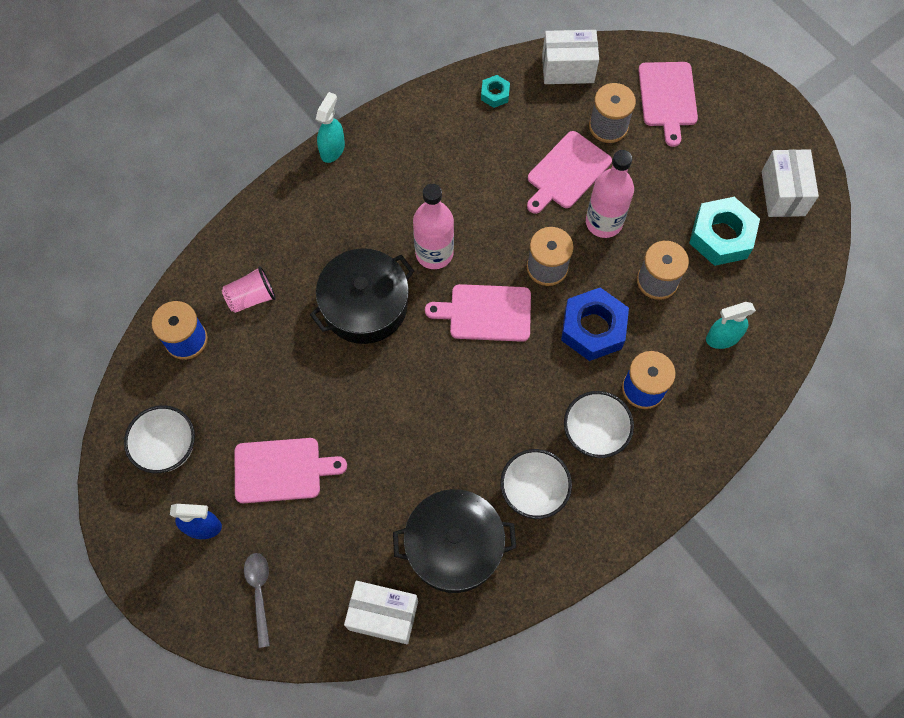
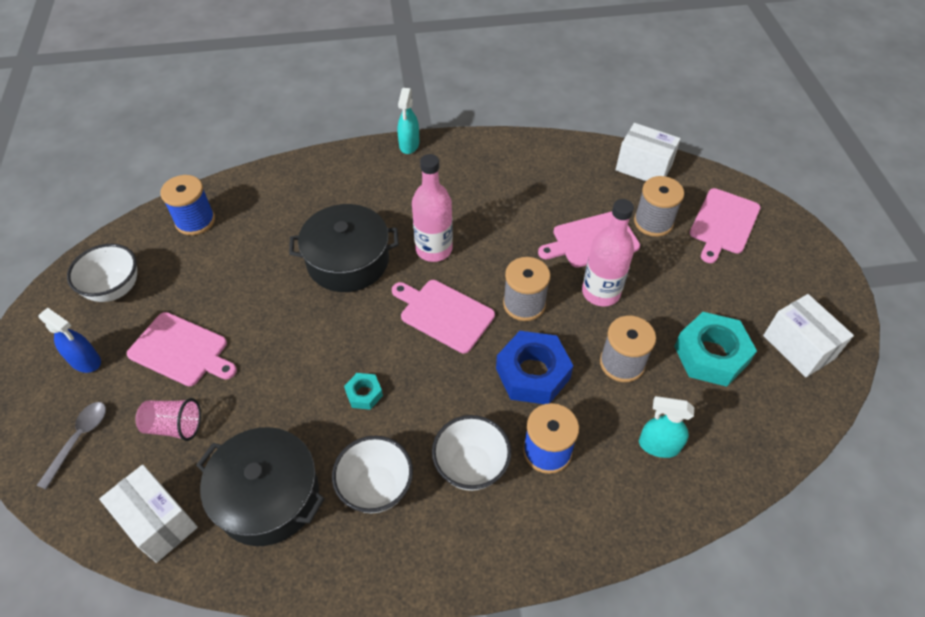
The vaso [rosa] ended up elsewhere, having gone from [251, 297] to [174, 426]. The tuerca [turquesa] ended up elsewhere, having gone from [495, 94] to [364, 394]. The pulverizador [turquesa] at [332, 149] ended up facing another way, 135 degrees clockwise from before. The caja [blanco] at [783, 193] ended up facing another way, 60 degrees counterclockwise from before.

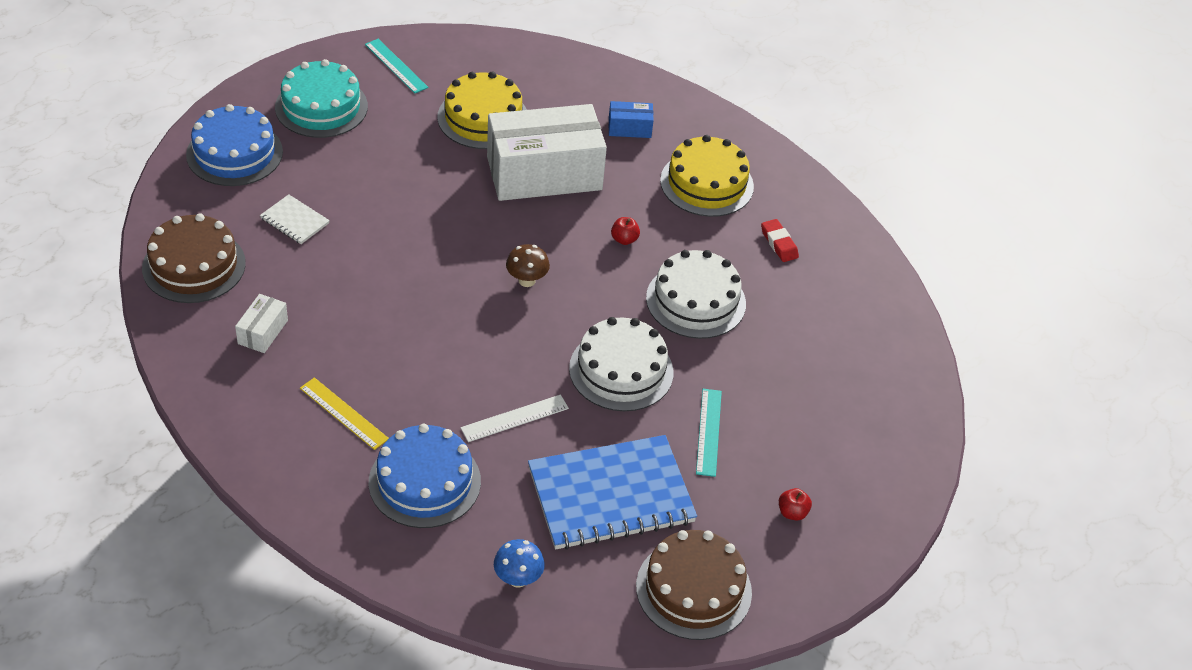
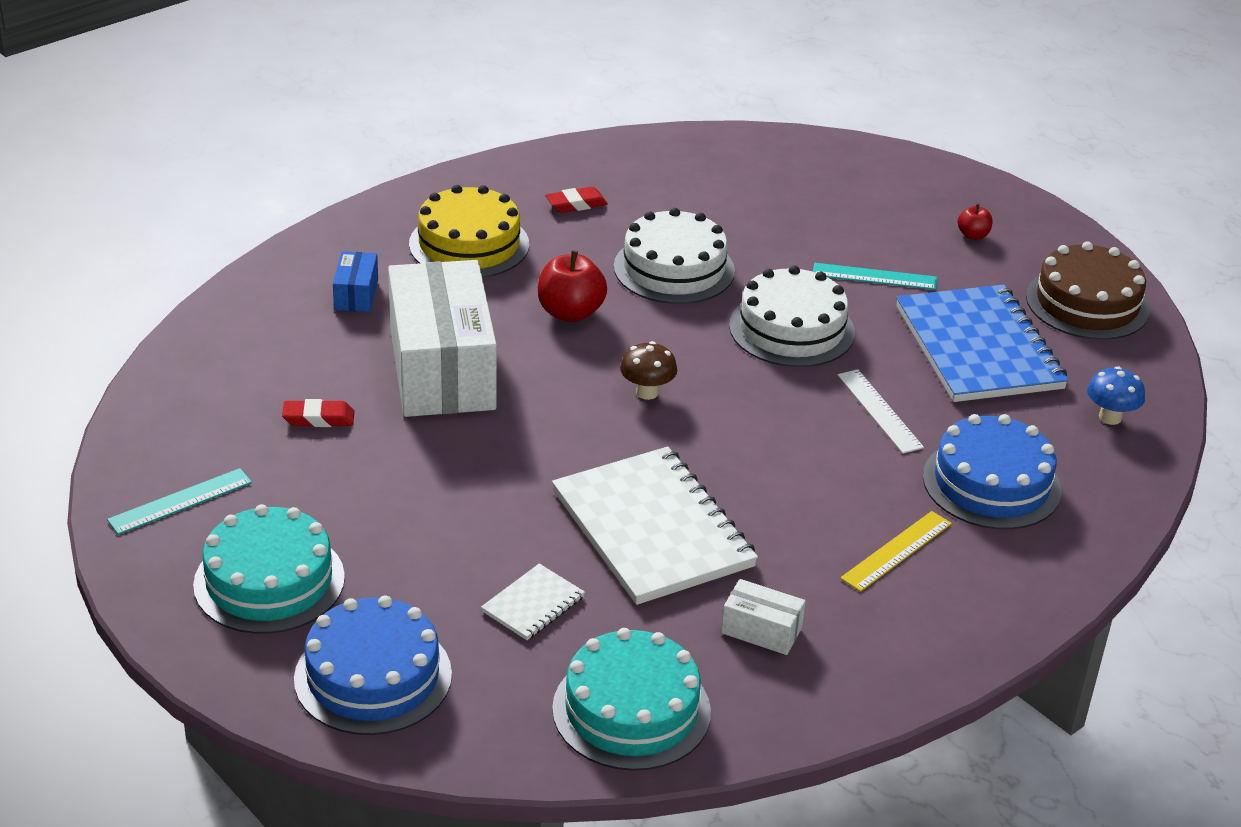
The second view gained the cuaderno [blanco] at [652, 529]. Where the tarta [amarillo] stood at [483, 118], the goma de borrar [rojo] came to stand at [318, 418]. What was the tarta [marrón] at [194, 265] turned into the tarta [turquesa] at [631, 710]. The size of the manzana [rojo] at [624, 239] changed by a factor of 1.87.

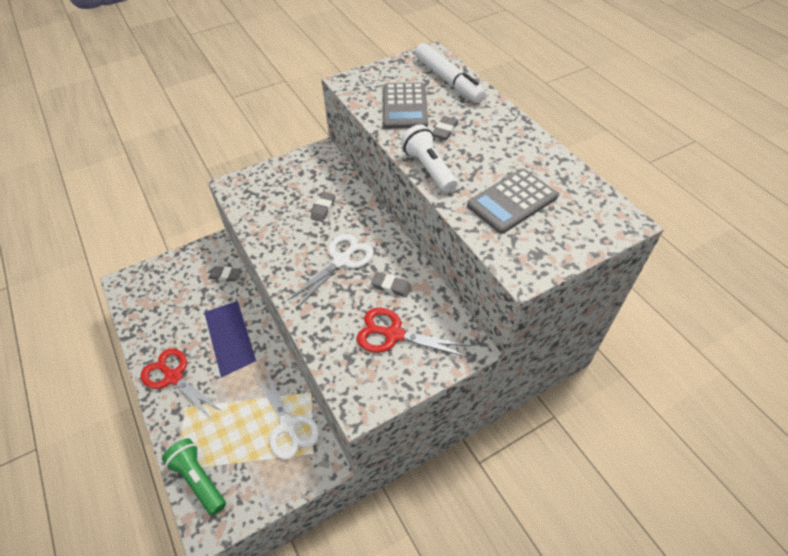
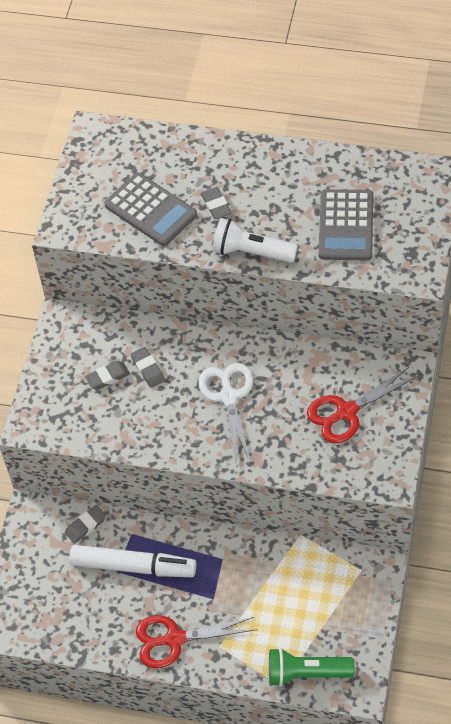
The second view lost the tijeras [blanco] at [288, 426]. The goma de borrar [gris] ended up elsewhere, having gone from [391, 286] to [108, 377]. The rotulador [blanco] ended up elsewhere, having gone from [448, 80] to [133, 566].

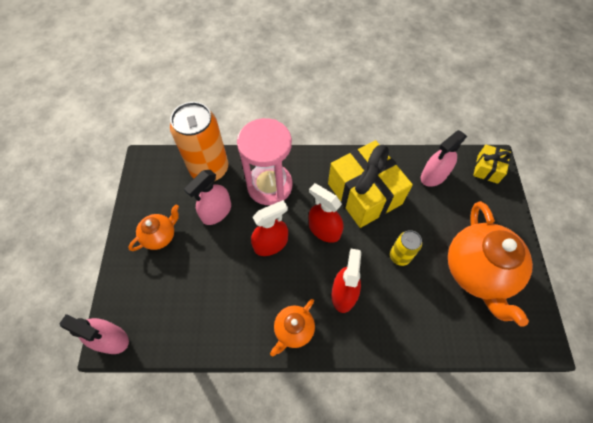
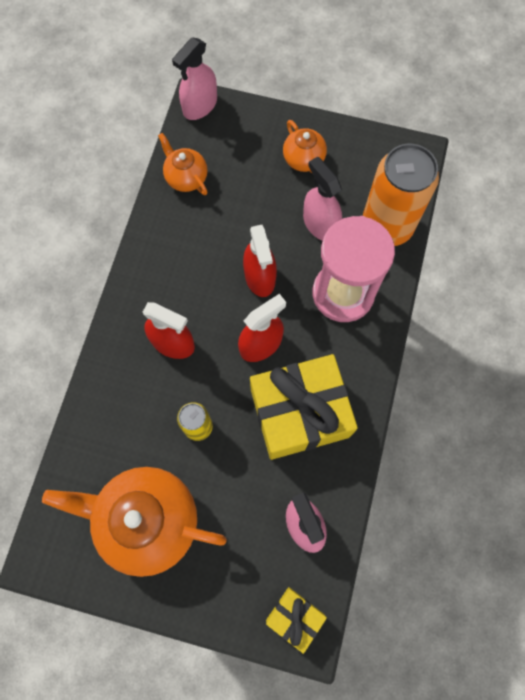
The tetera [naranja] ended up elsewhere, having gone from [293, 330] to [186, 177].

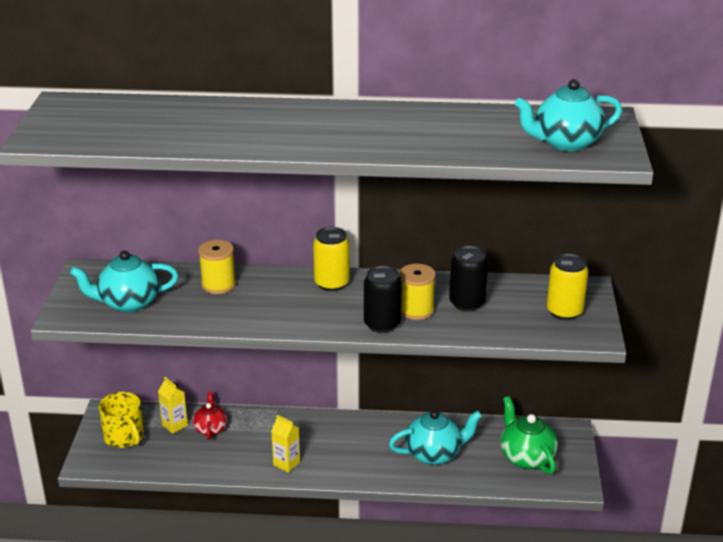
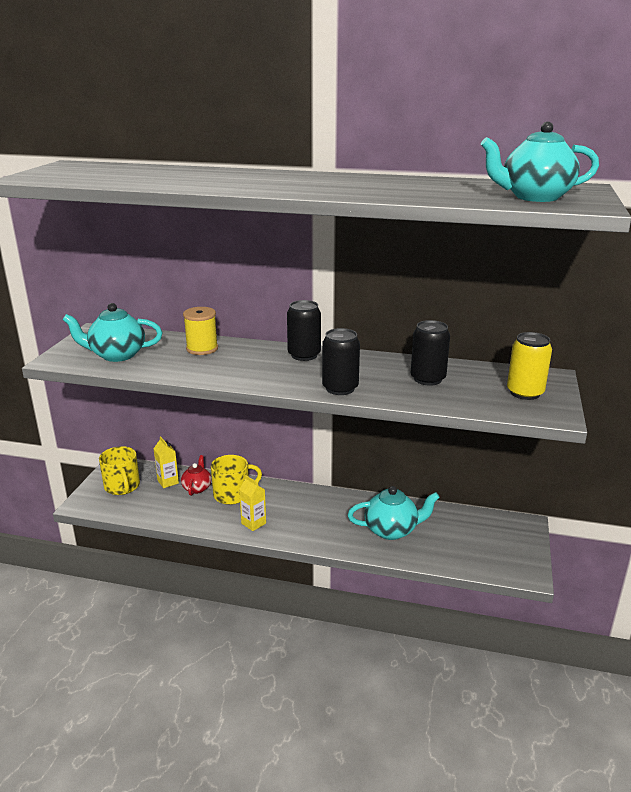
The second view lost the carrete [amarillo] at [416, 310]. The second view lost the tetera [verde] at [526, 457]. The second view gained the taza [amarillo] at [232, 494]. What was the lata [amarillo] at [332, 283] turned into the lata [negro] at [304, 355].

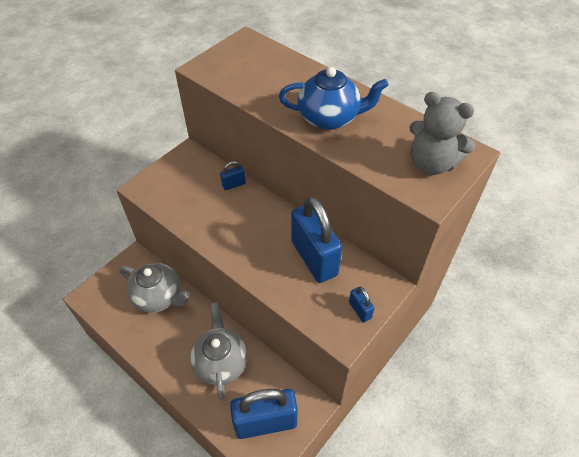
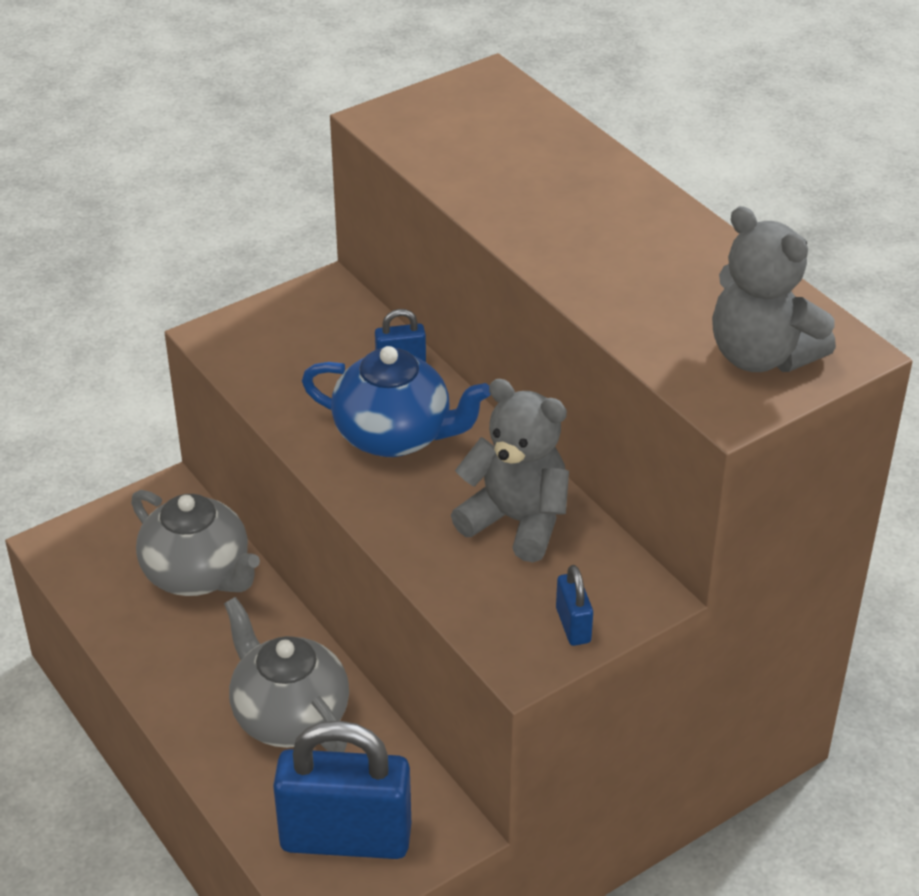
The tetera [azul] ended up elsewhere, having gone from [329, 118] to [395, 436]. Where the candado [azul] stood at [314, 258], the osito [gris] came to stand at [516, 521]. The tetera [gris] at [221, 362] ended up facing another way, 45 degrees counterclockwise from before.

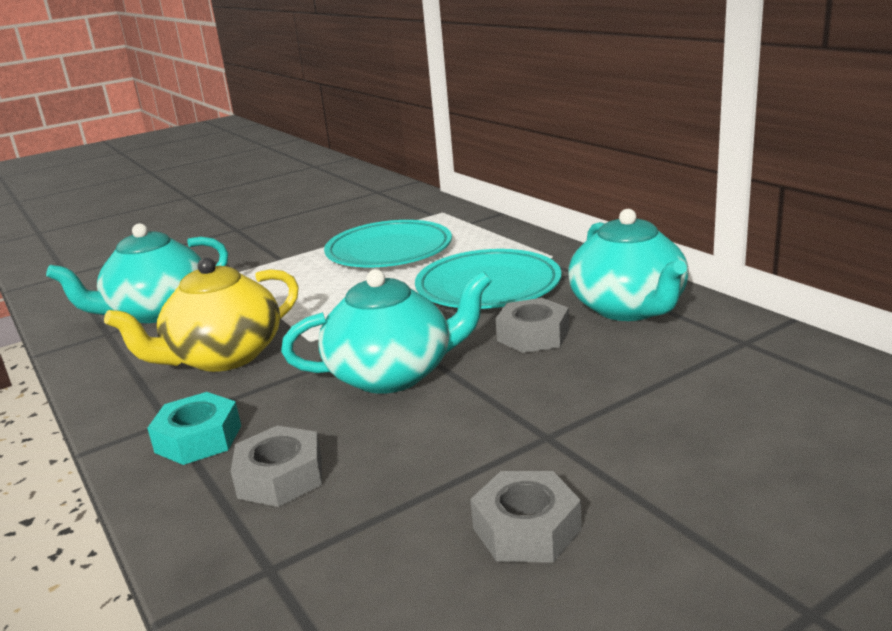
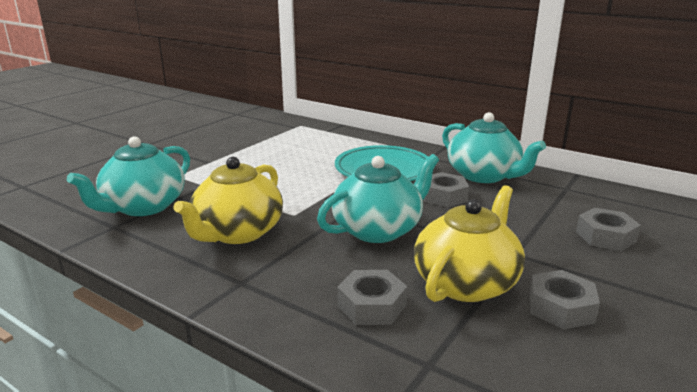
The second view lost the tuerca [turquesa] at [198, 439]. The second view lost the plato [turquesa] at [389, 251]. The second view gained the tetera [amarillo] at [466, 283]. The second view gained the tuerca [gris] at [605, 236].

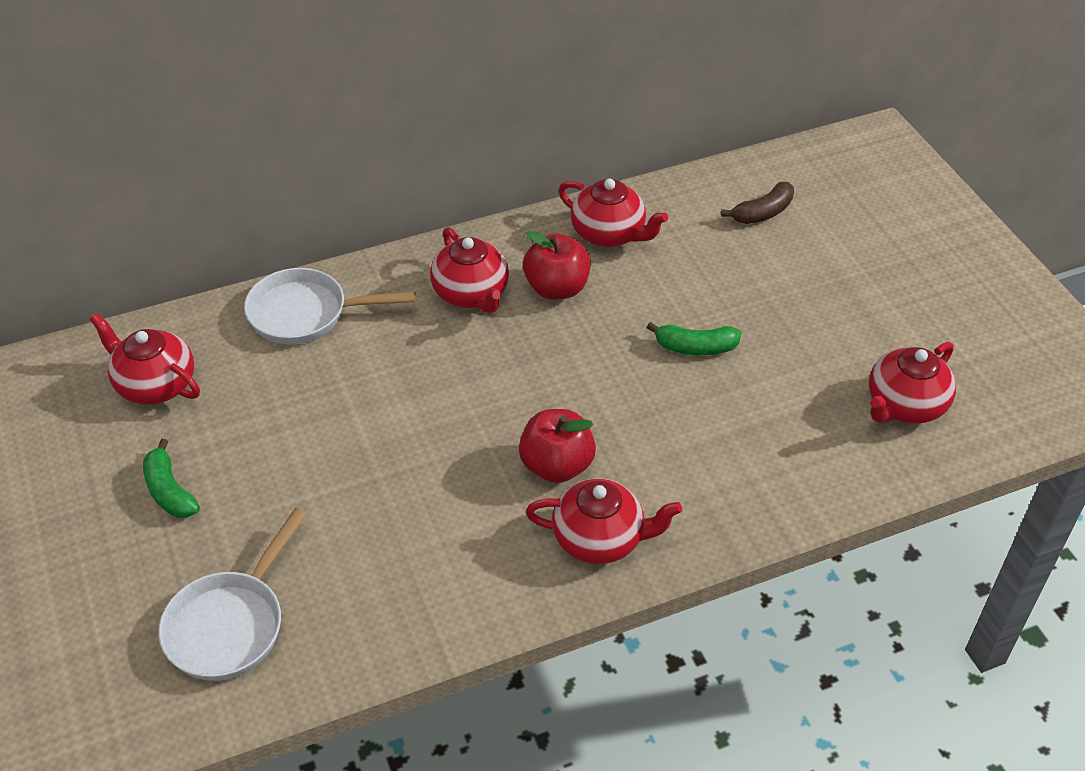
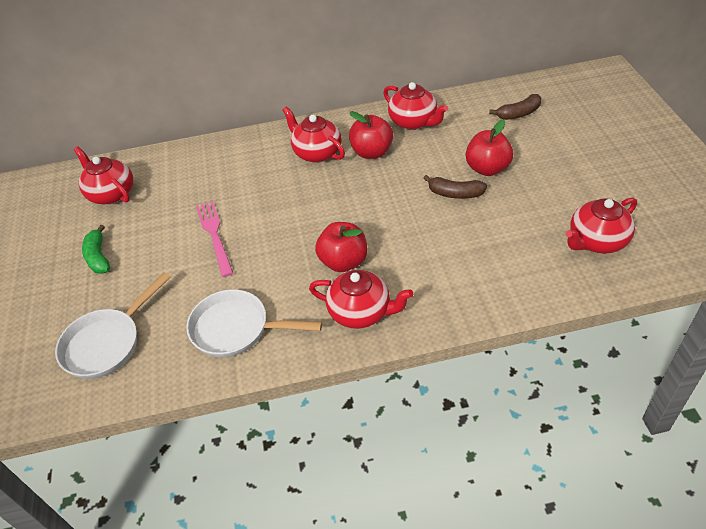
The second view gained the tenedor [rosa] at [214, 235]. The second view gained the manzana [rojo] at [487, 168]. The sartén [blanco] ended up elsewhere, having gone from [306, 314] to [236, 329]. What was the plátano [verde] at [695, 347] turned into the plátano [marrón] at [455, 193]. The tetera [rojo] at [471, 294] ended up facing another way, 150 degrees clockwise from before.

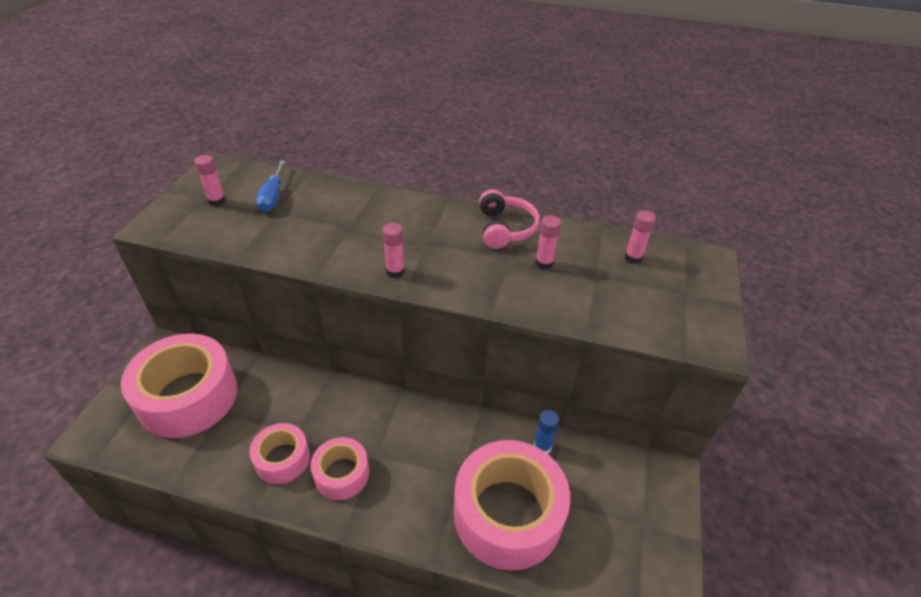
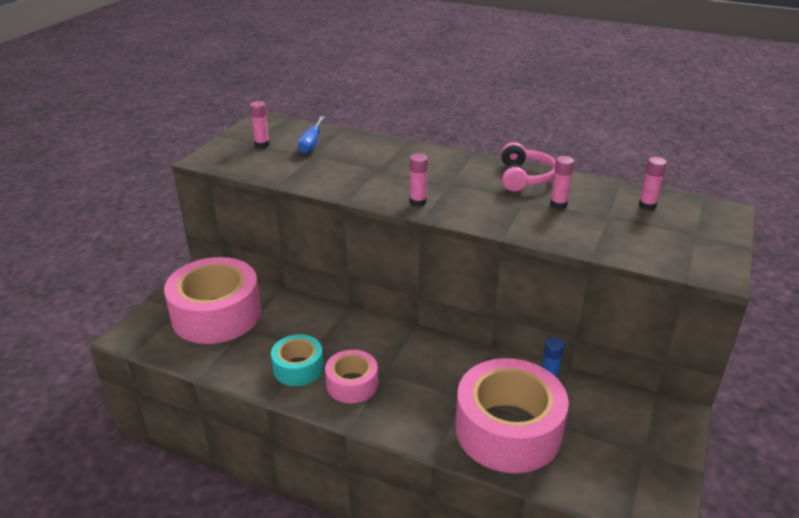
What was the cinta adhesiva [rosa] at [282, 459] turned into the cinta adhesiva [turquesa] at [298, 368].

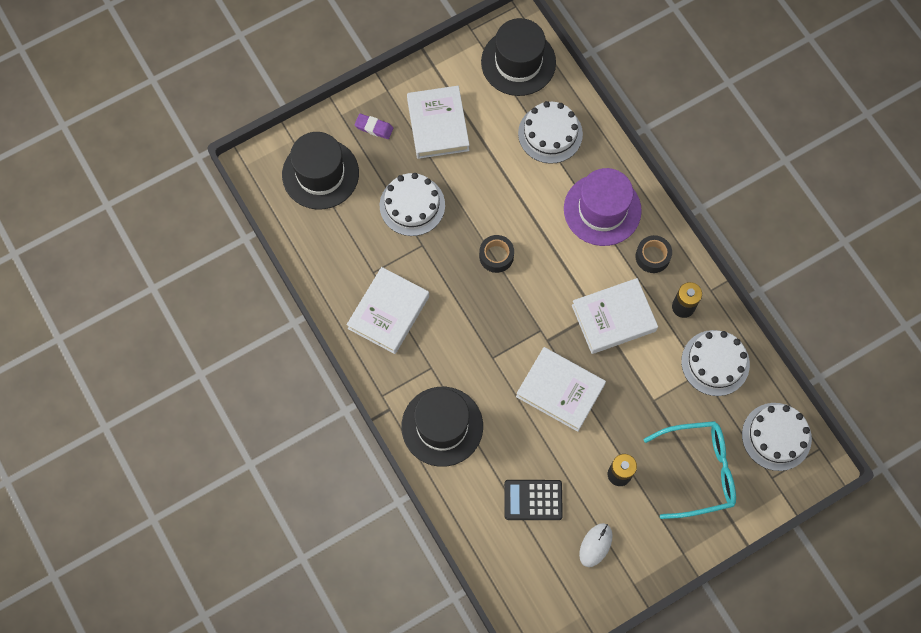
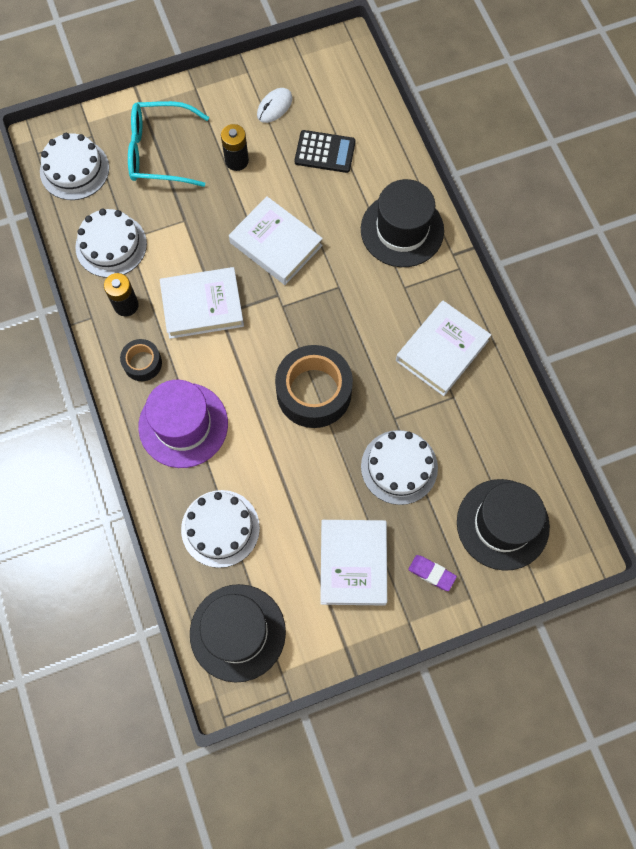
The size of the cinta adhesiva [negro] at [496, 256] changed by a factor of 1.93.

